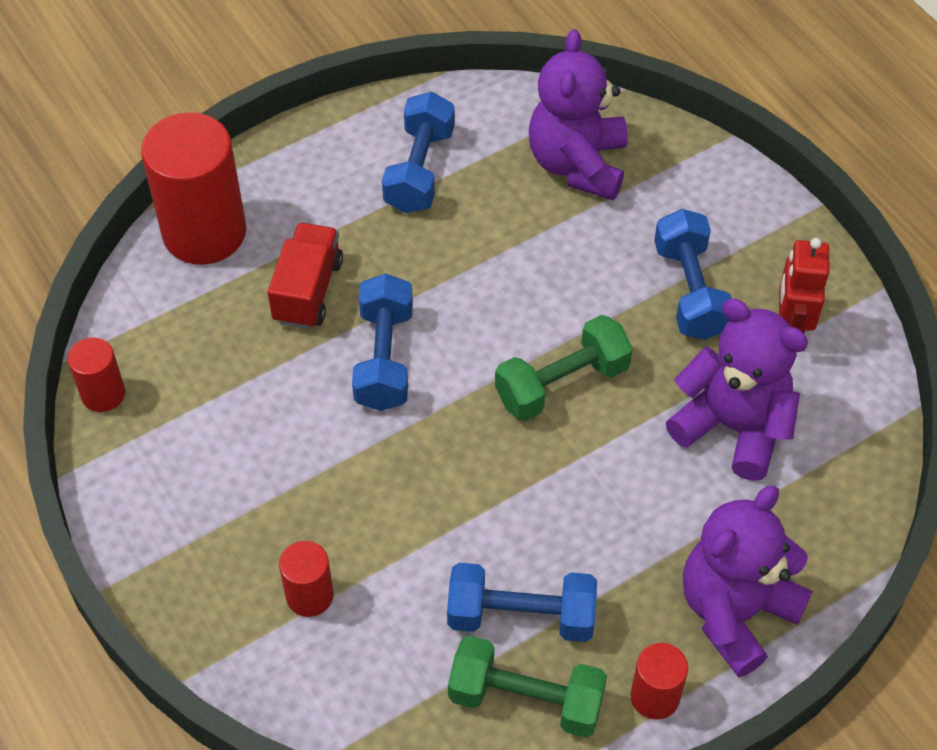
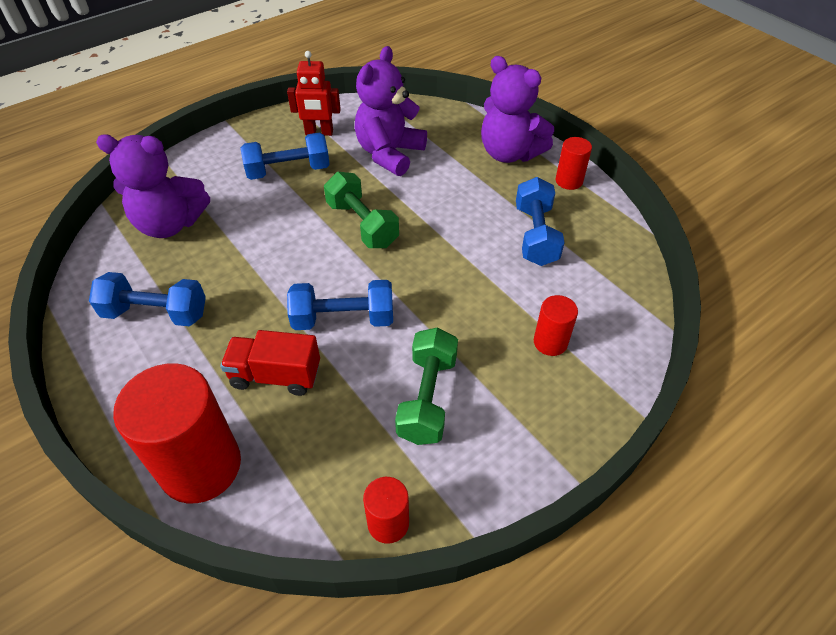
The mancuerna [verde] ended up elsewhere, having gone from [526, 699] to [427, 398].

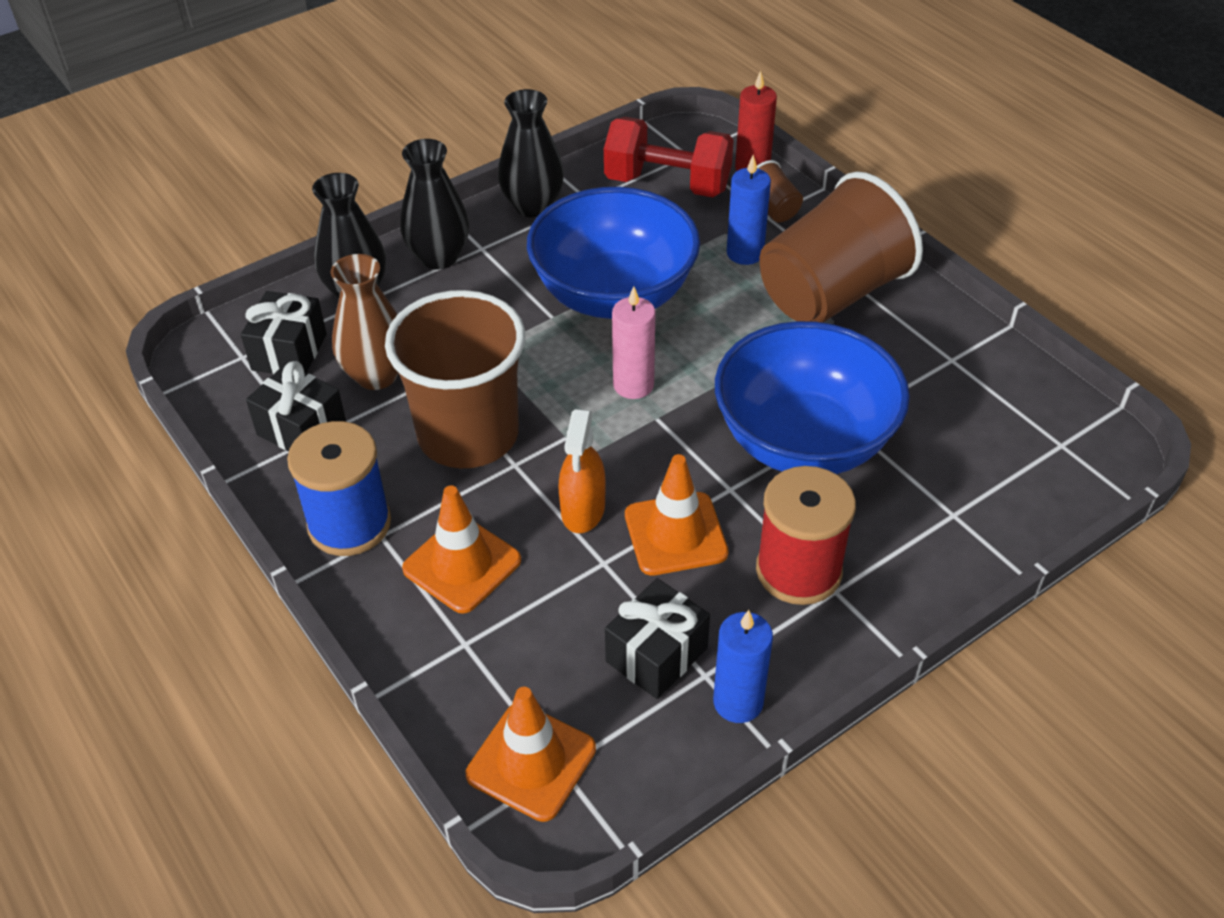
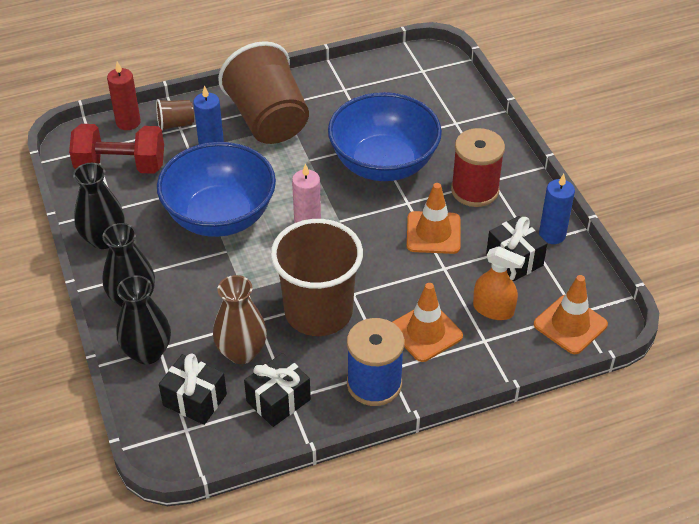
The pulverizador [naranja] ended up elsewhere, having gone from [583, 510] to [493, 309]. The mancuerna [rojo] at [667, 184] ended up facing another way, 60 degrees clockwise from before.

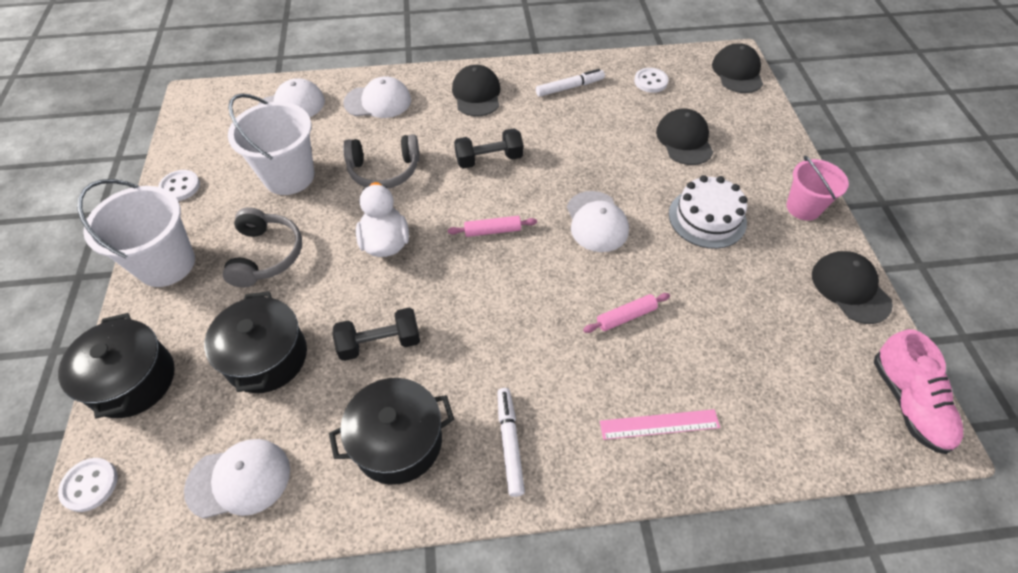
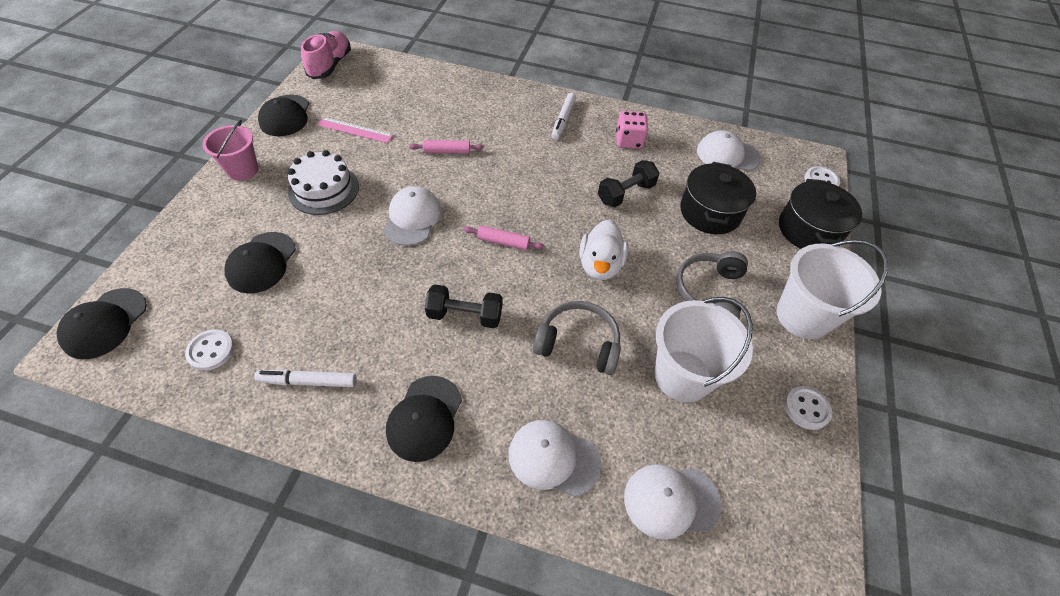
The regla [rosa] ended up elsewhere, having gone from [659, 424] to [355, 130]. Where the olla [negro] stood at [398, 441], the dado [rosa] came to stand at [628, 141]. The mancuerna [negro] at [380, 343] ended up facing another way, 45 degrees counterclockwise from before.

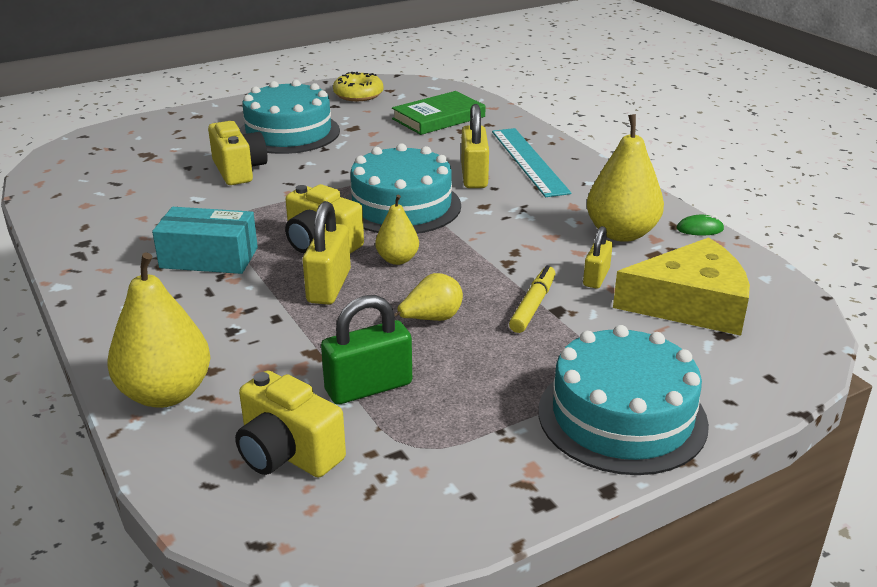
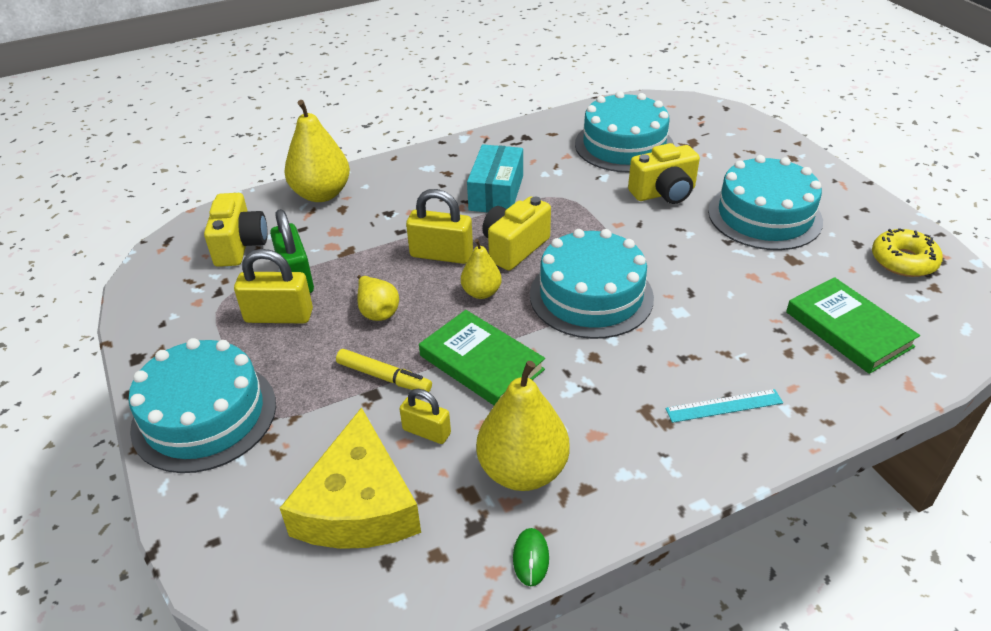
The second view gained the libro [verde] at [481, 363]. The second view gained the tarta [turquesa] at [624, 145]. The candado [amarillo] ended up elsewhere, having gone from [474, 176] to [279, 316]. The cámara [amarillo] at [287, 453] ended up facing another way, 135 degrees clockwise from before. The size of the regla [turquesa] at [528, 161] changed by a factor of 0.55.

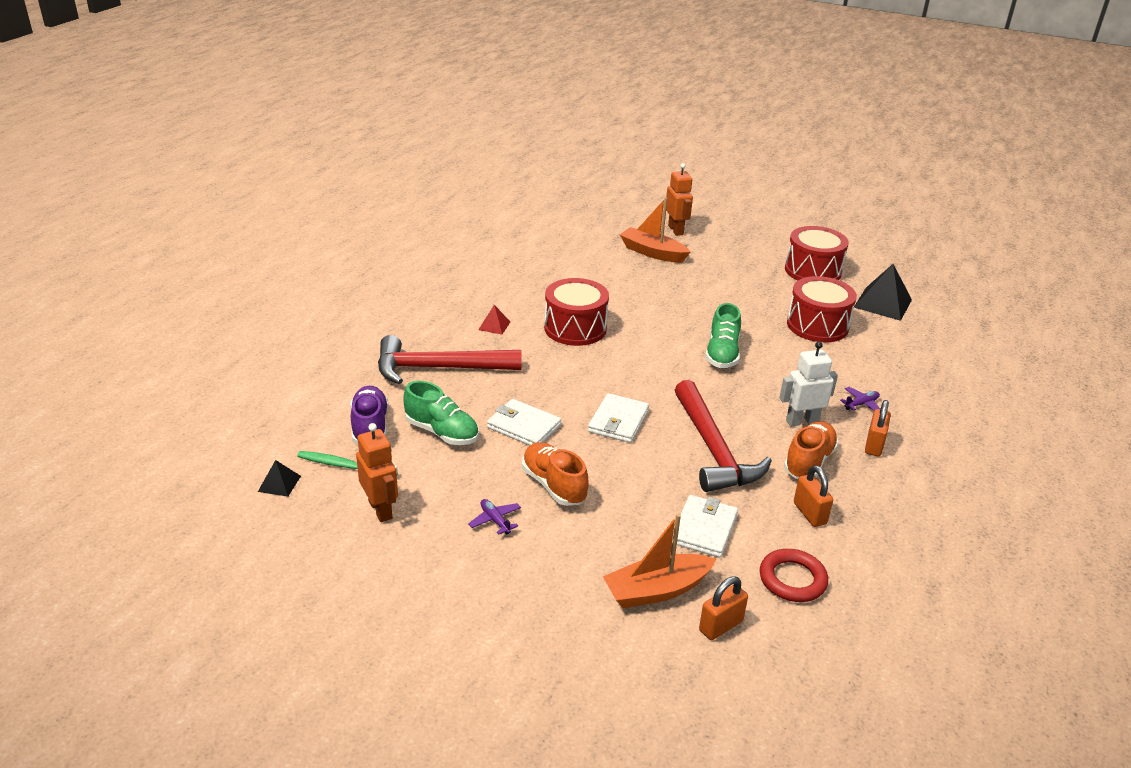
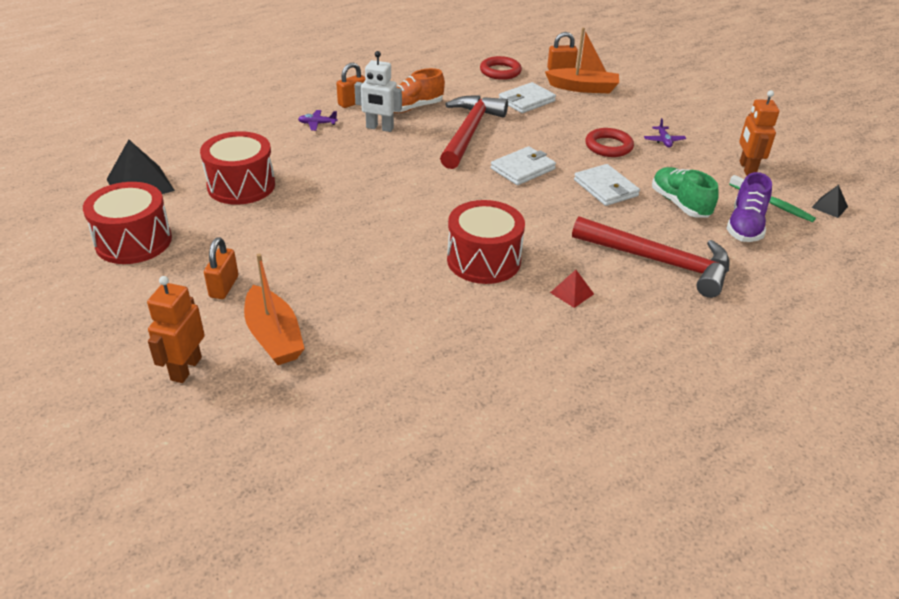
The second view lost the zapato [verde] at [722, 354]. The candado [naranja] ended up elsewhere, having gone from [809, 513] to [224, 287]. Where the zapato [naranja] stood at [554, 485], the anillo [rojo] came to stand at [608, 146].

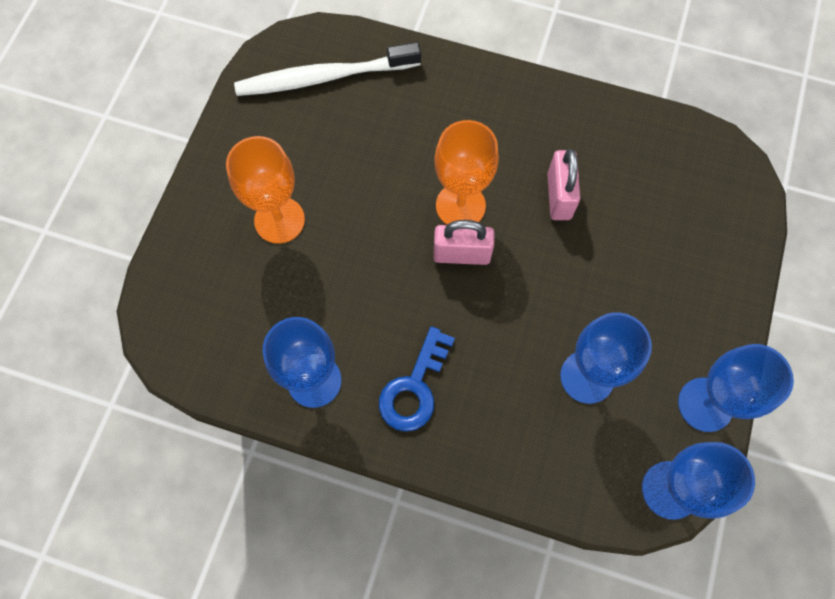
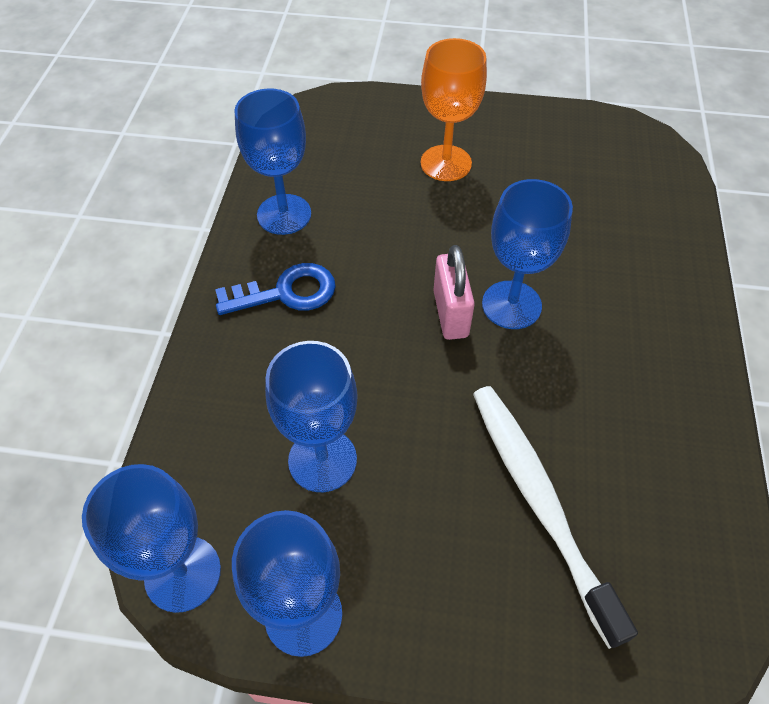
The second view lost the candado [rosa] at [559, 196]. The cepillo de dientes [blanco] ended up elsewhere, having gone from [324, 77] to [539, 501]. What was the copa [naranja] at [460, 205] turned into the copa [azul] at [511, 305]. The llave [azul] at [414, 388] ended up facing another way, 150 degrees clockwise from before.

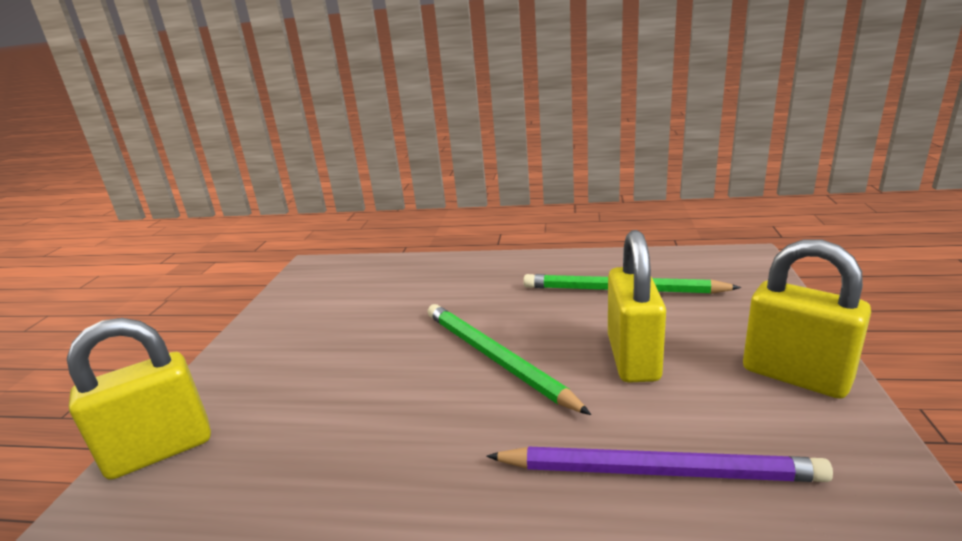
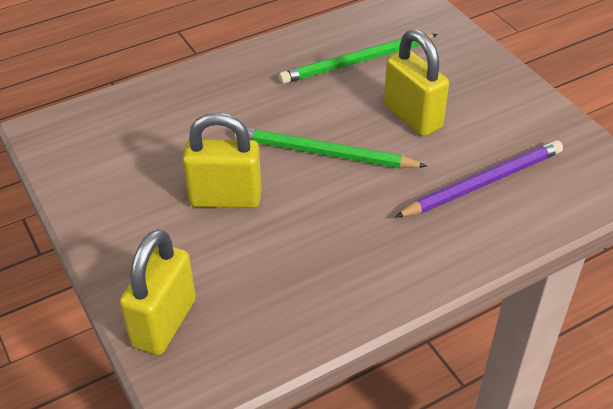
The candado [amarillo] ended up elsewhere, having gone from [795, 376] to [225, 198].

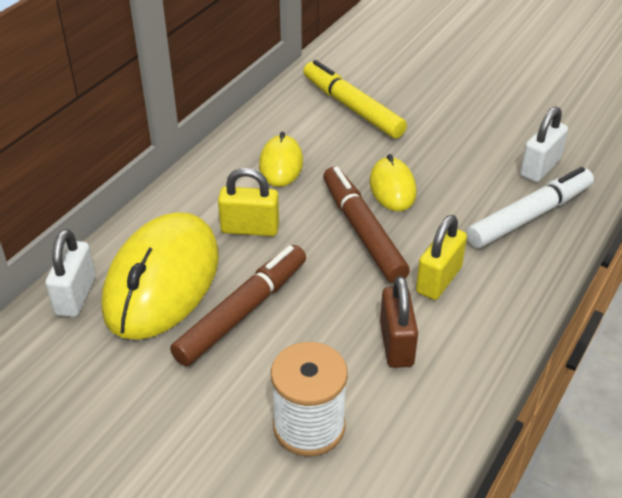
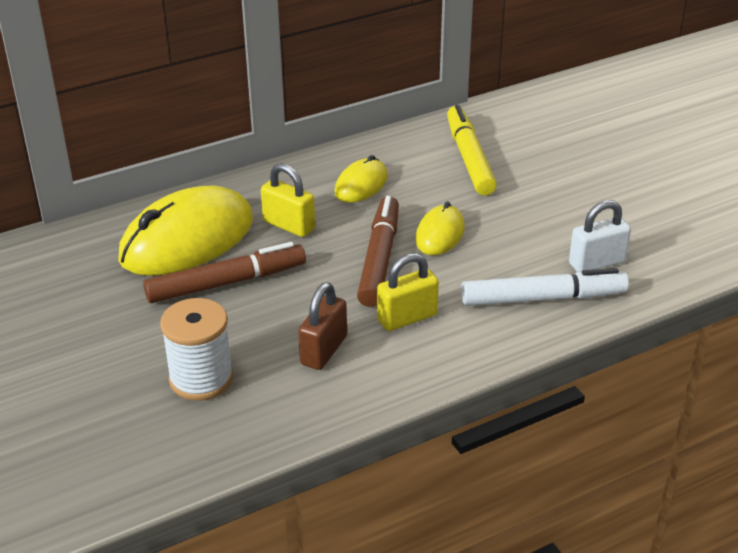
The second view lost the candado [blanco] at [76, 296].

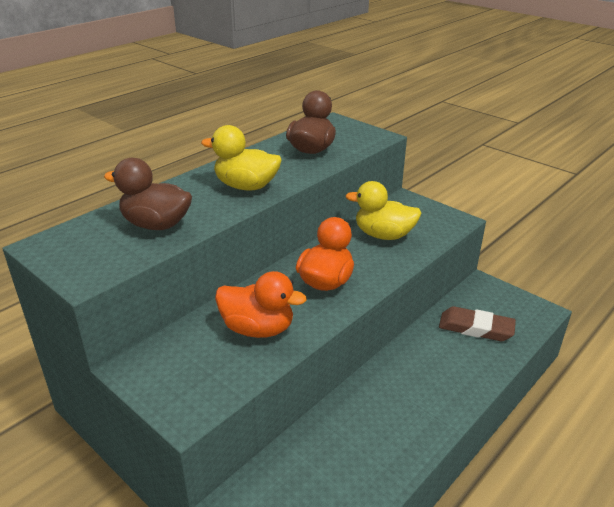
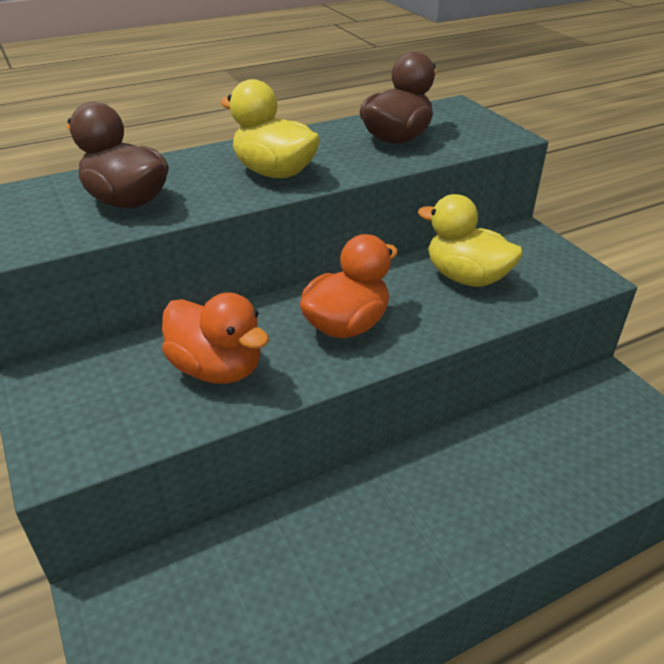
The second view lost the goma de borrar [marrón] at [475, 328].

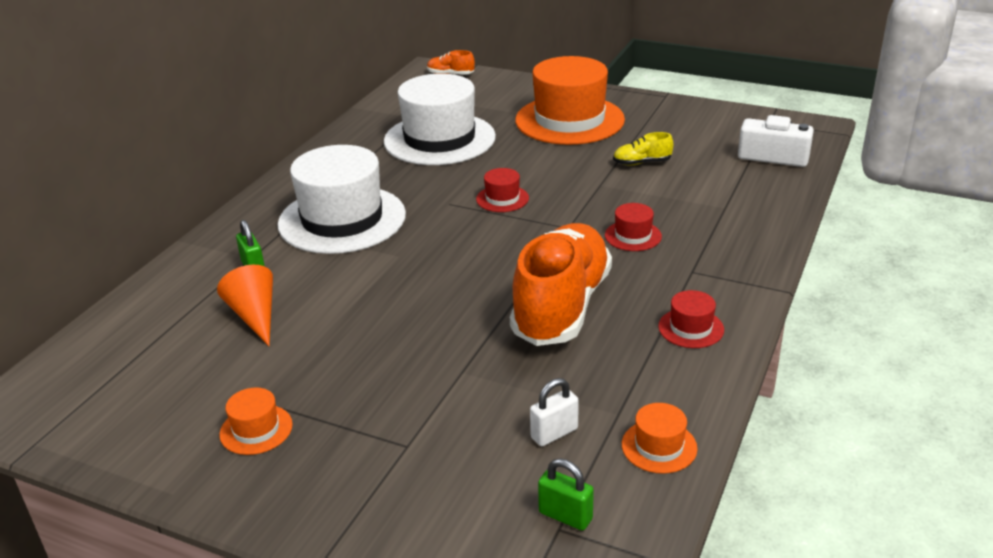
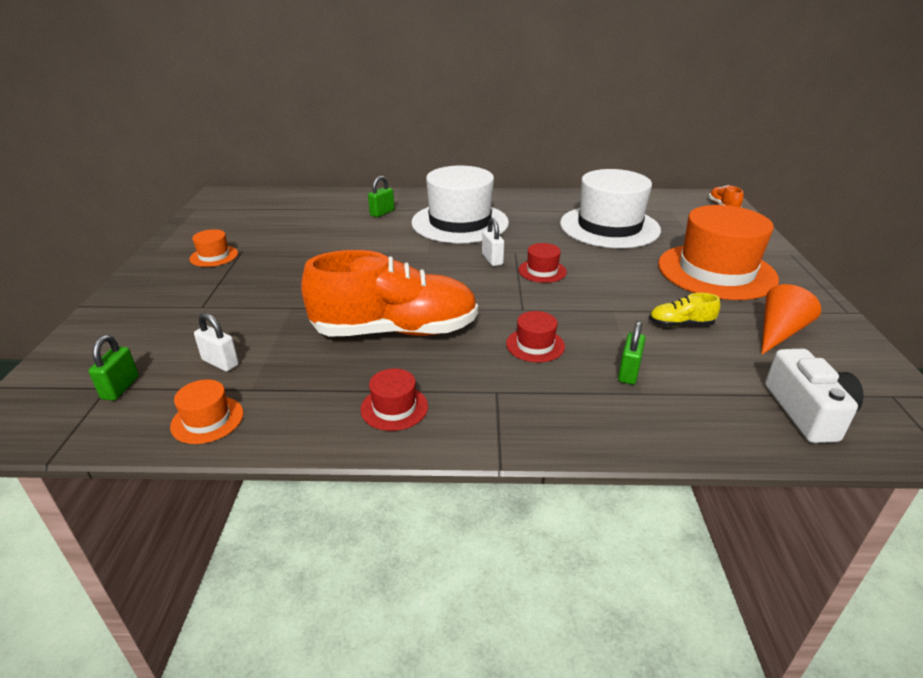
The second view gained the candado [blanco] at [492, 259]. The second view gained the candado [verde] at [628, 372]. The cono [naranja] ended up elsewhere, having gone from [254, 316] to [778, 332]. The zapato [amarillo] at [642, 163] ended up facing another way, 60 degrees counterclockwise from before.

